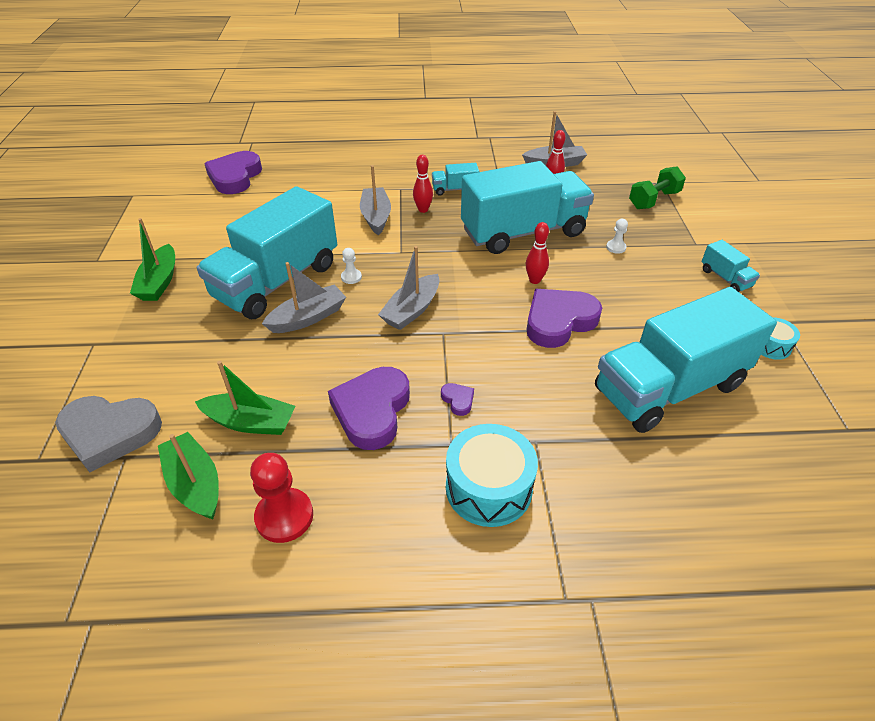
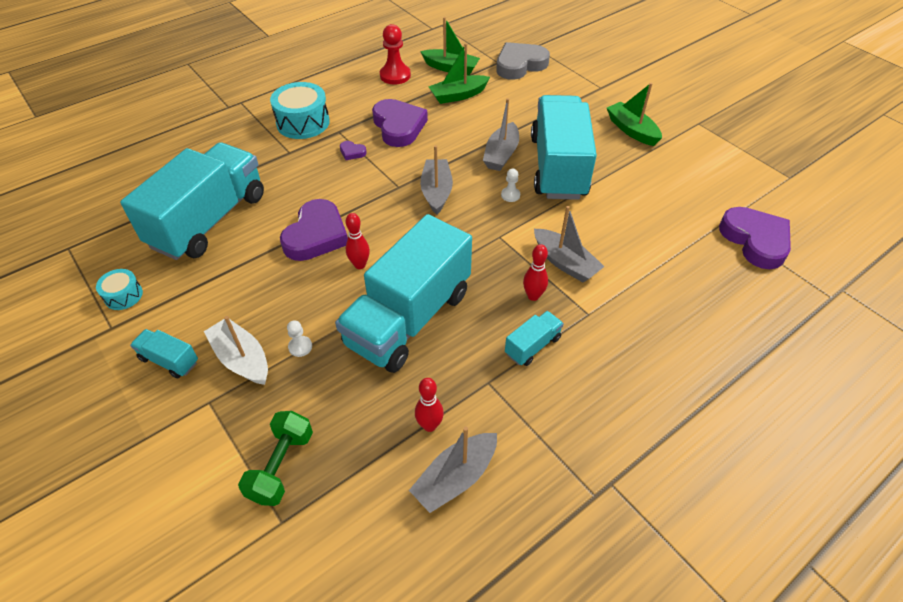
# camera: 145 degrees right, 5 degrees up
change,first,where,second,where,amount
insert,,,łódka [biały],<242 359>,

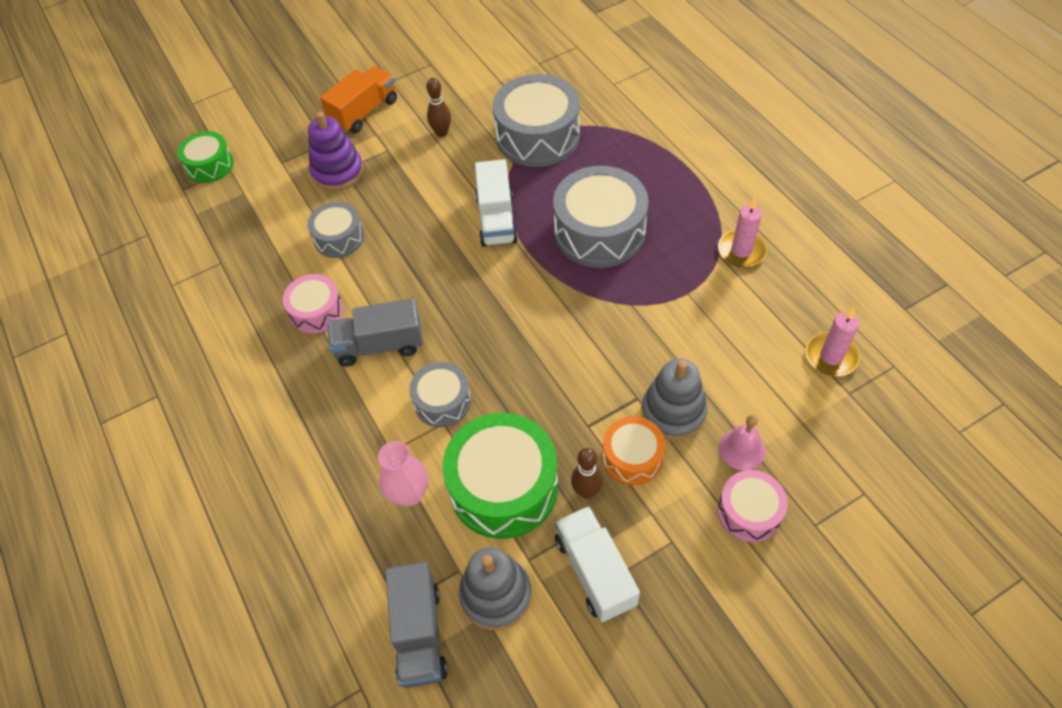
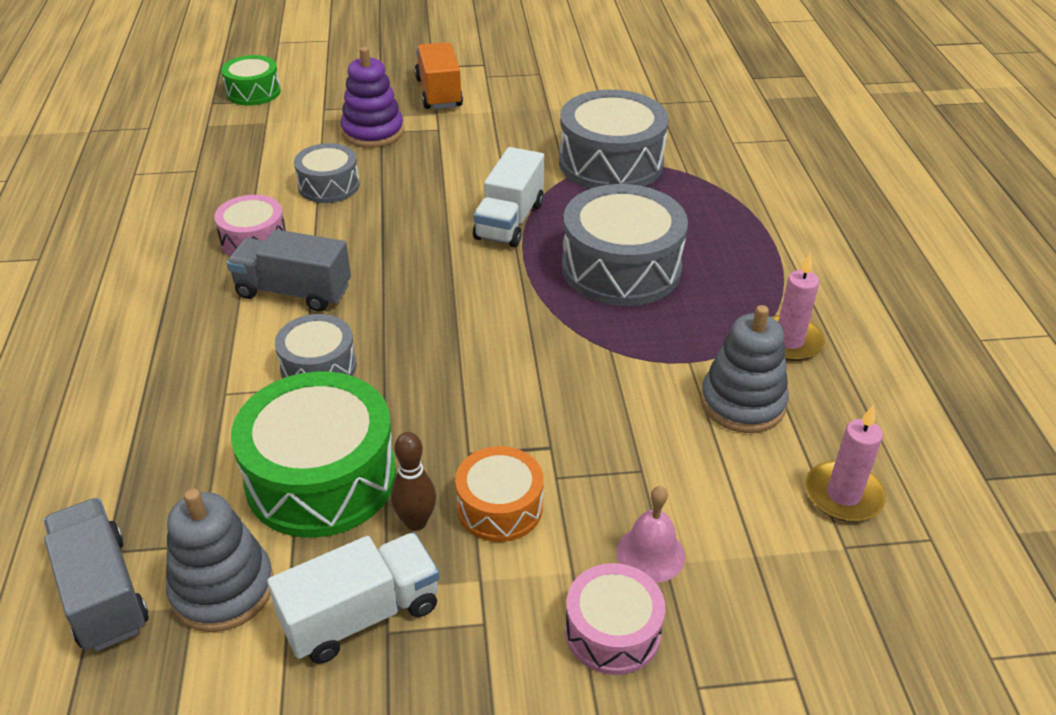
# camera: 20 degrees right, 15 degrees down
change,first,where,second,where,amount
rotate,ciężarówka [pomarańczowy],<364 112>,,<439 93>,75 degrees counterclockwise
delete,wazon [różowy],<409 494>,,,
rotate,ciężarówka [szary],<419 634>,,<103 592>,135 degrees clockwise
delete,kręgiel [brązowy],<441 133>,,,
rotate,ciężarówka [biały],<595 571>,,<361 615>,60 degrees clockwise
move,zabawka nakładanka [szary],<673 412>,,<742 403>,

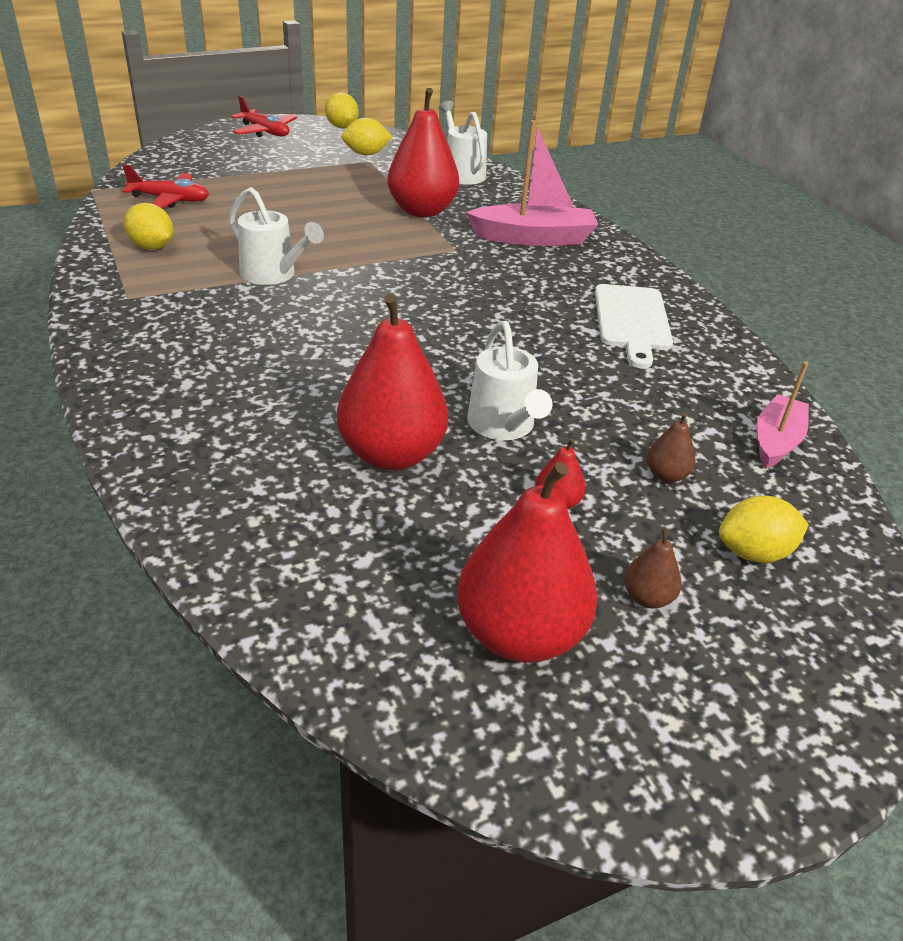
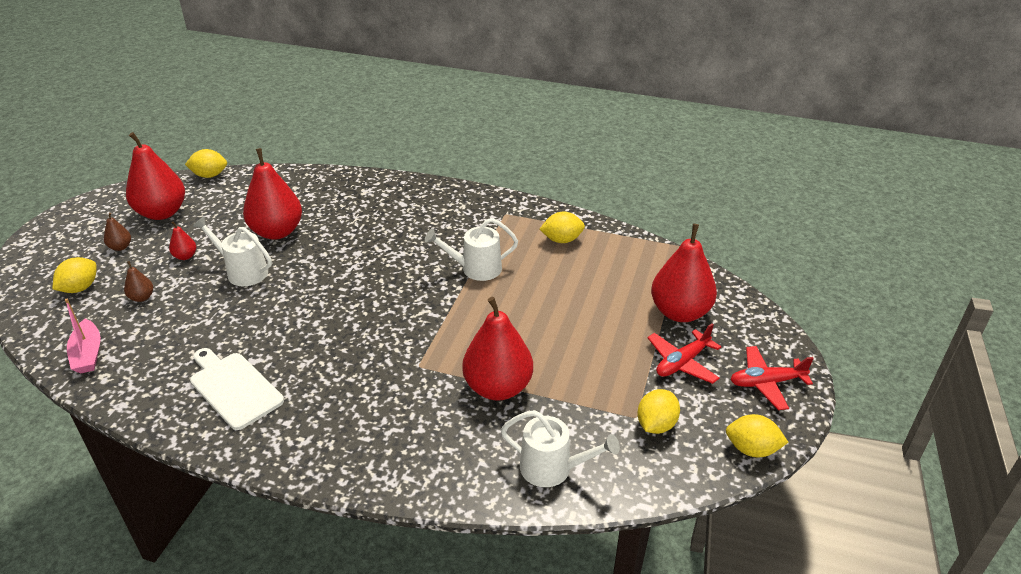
# camera: 135 degrees right, 0 degrees up
change,first,where,second,where,amount
move,samolot [czerwony],<170 200>,,<682 363>,
delete,łódka [różowy],<533 238>,,,
insert,,,cytryna [żółty],<210 175>,
insert,,,gruszka [czerwony],<680 312>,

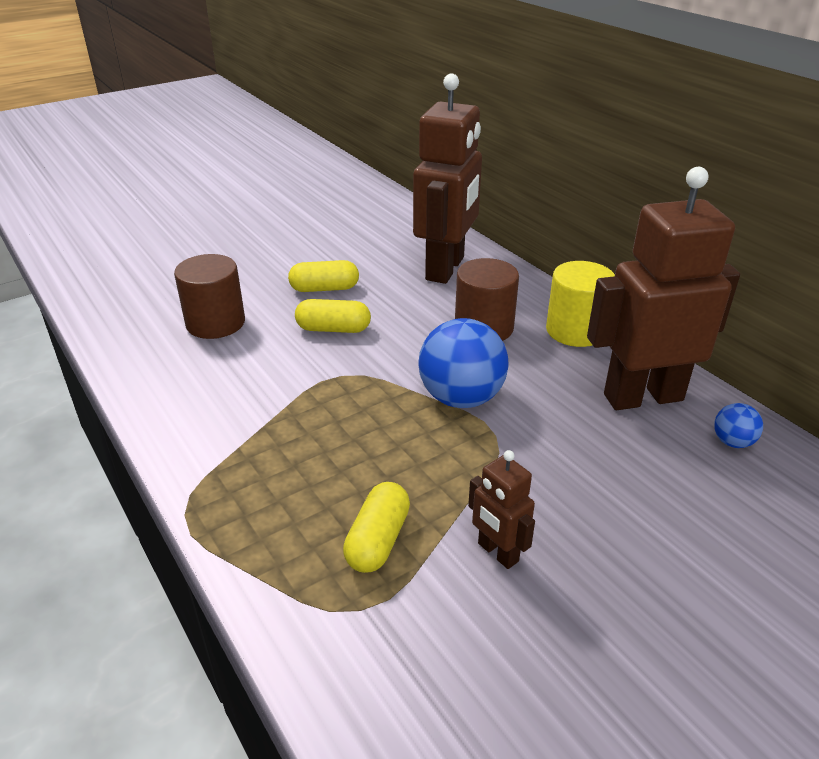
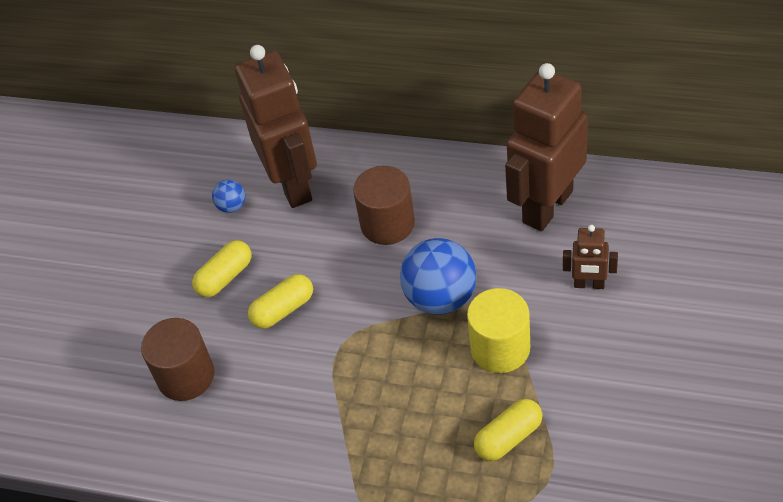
# camera: 35 degrees left, 15 degrees up
change,first,where,second,where,amount
rotate,kapsułka [żółty],<378 540>,,<508 437>,75 degrees clockwise
move,robot [brązowy],<497 553>,,<589 284>,
move,walec [żółty],<575 330>,,<500 348>,
move,piłka [niebieski],<732 442>,,<232 206>,

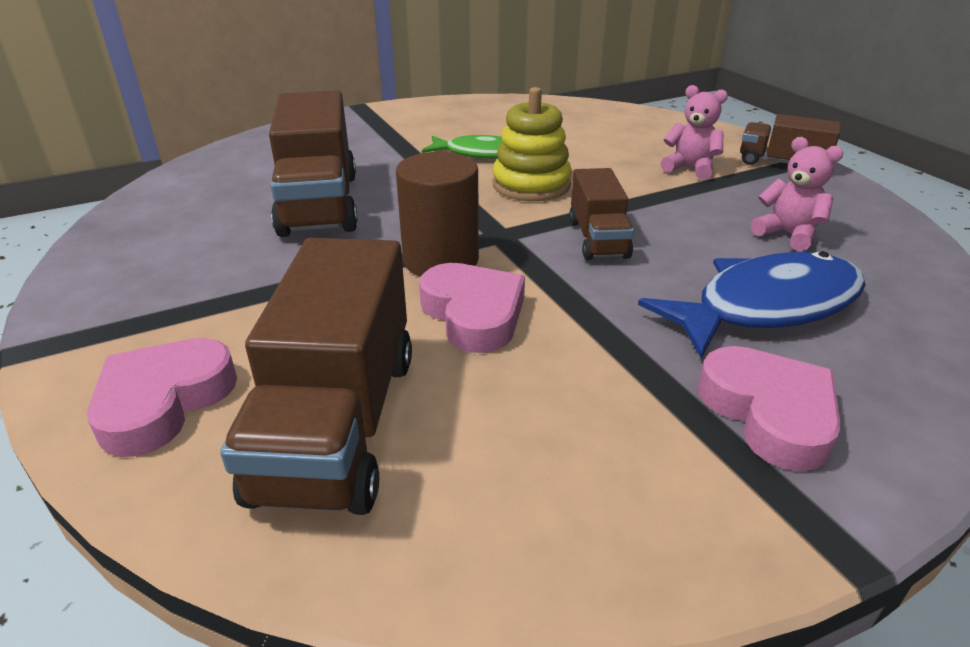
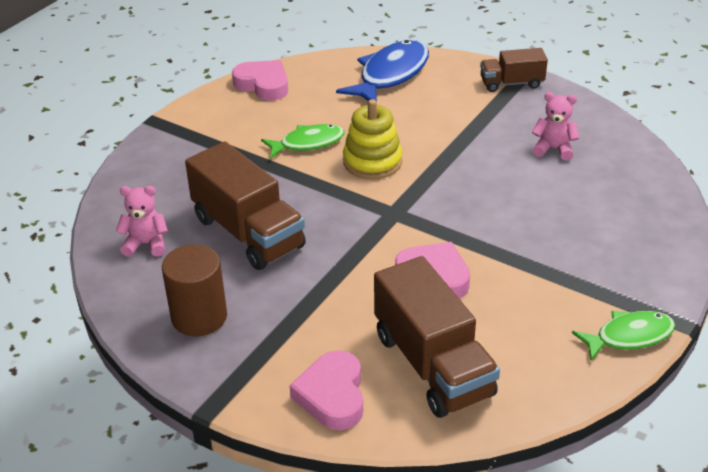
# camera: 30 degrees left, 5 degrees up
change,first,where,second,where,amount
move,walec [brązowy],<441 260>,,<199 317>,
delete,ciężarówka [brązowy],<598 239>,,,
move,ryba [niebieski],<766 306>,,<390 75>,
move,miś [różowy],<690 169>,,<146 244>,
move,serce [różowy],<769 413>,,<263 84>,
insert,,,ryba [zielony],<629 336>,

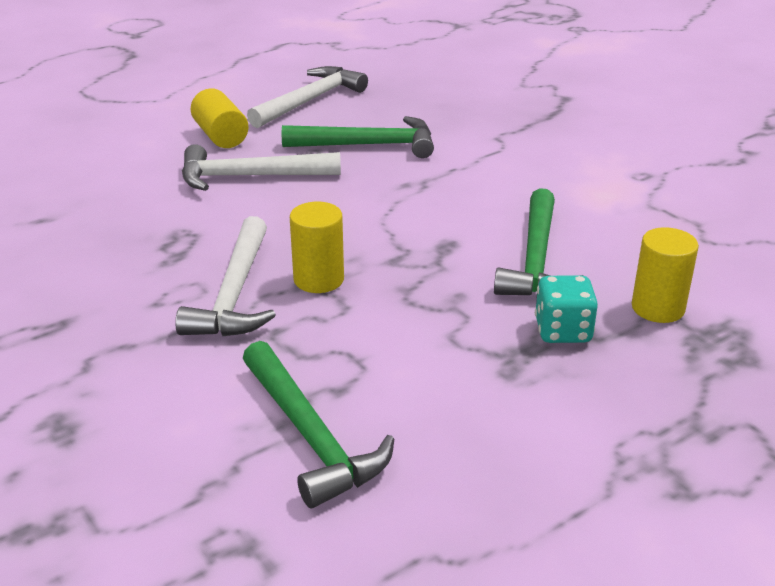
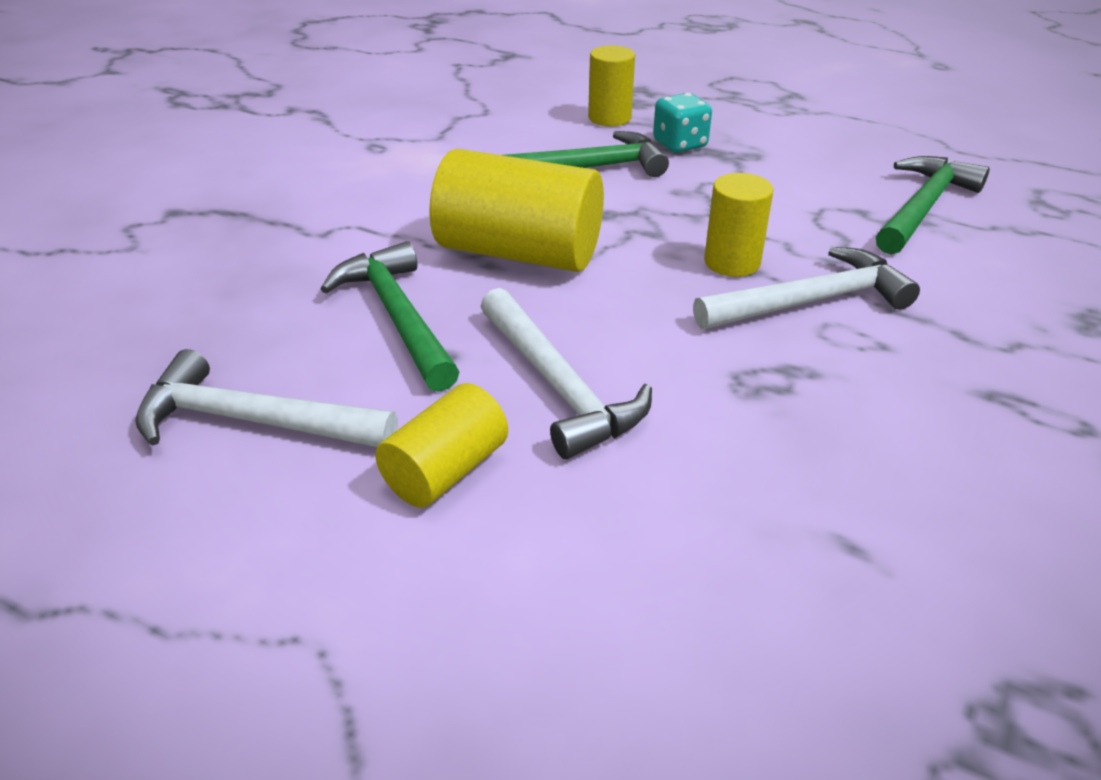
# camera: 115 degrees left, 5 degrees up
change,first,where,second,where,amount
insert,,,walec [żółty],<519 252>,

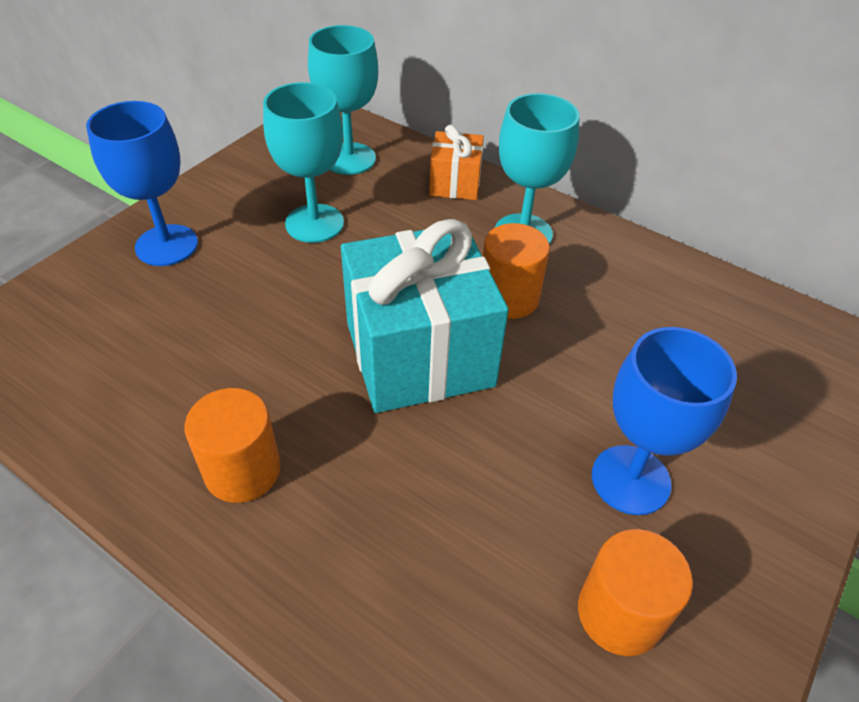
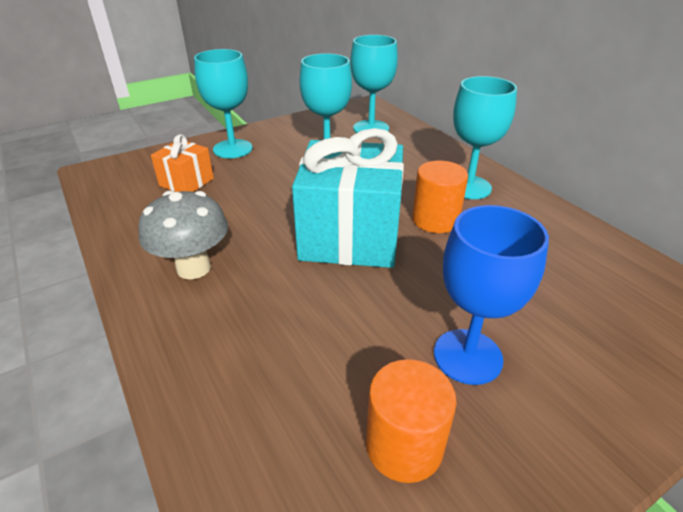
# camera: 25 degrees right, 10 degrees down
change,first,where,second,where,amount
recolor,kielich [niebieski],<166 245>,kielich [turkusowy],<233 149>,
replace,walec [pomarańczowy],<242 470>,grzyb [szary],<194 268>,
move,prezent [pomarańczowy],<455 183>,,<186 182>,

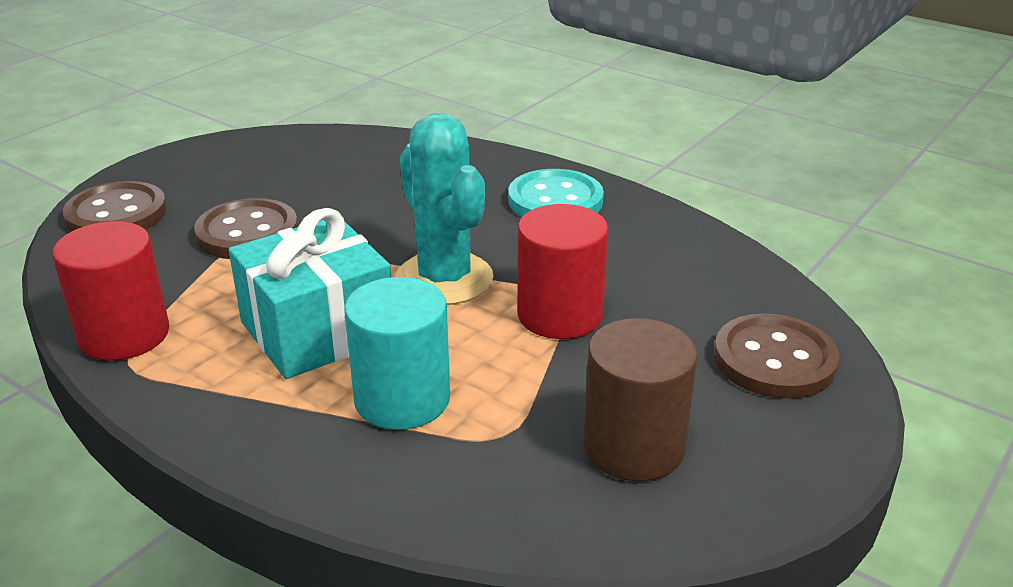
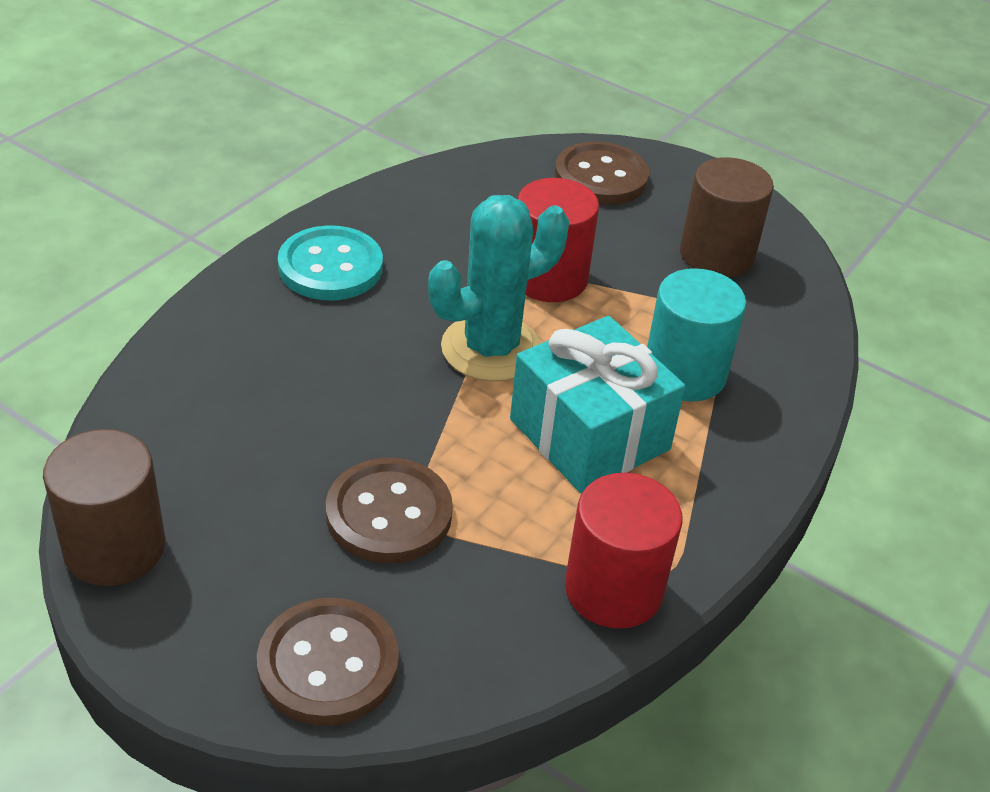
# camera: 95 degrees left, 10 degrees up
change,first,where,second,where,amount
insert,,,walec [brązowy],<114 548>,

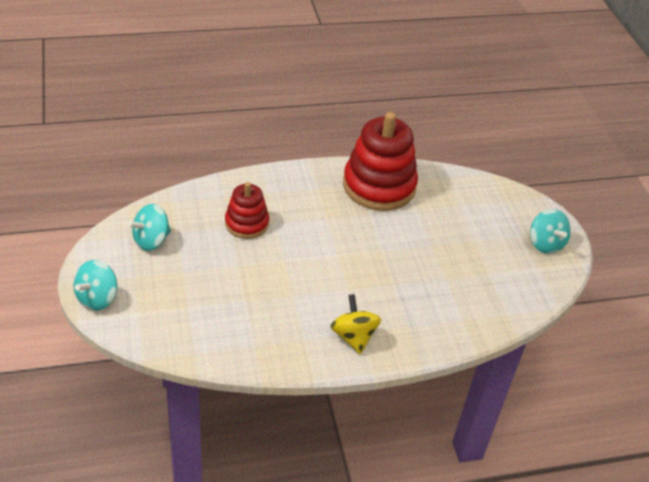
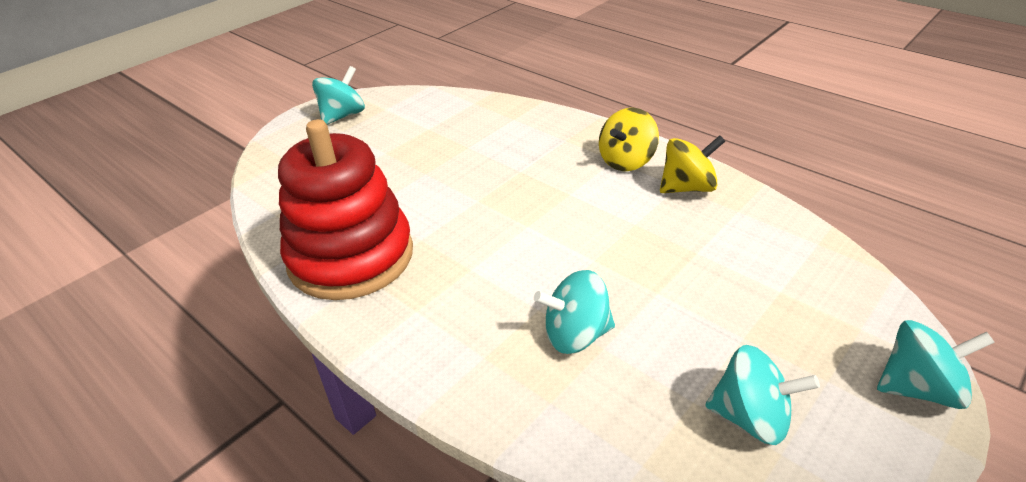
# camera: 120 degrees left, 5 degrees down
change,first,where,second,where,amount
replace,zabawka nakładanka [czerwony],<247 223>,bączek [turkusowy],<576 335>,
insert,,,bączek [żółty],<687 187>,

